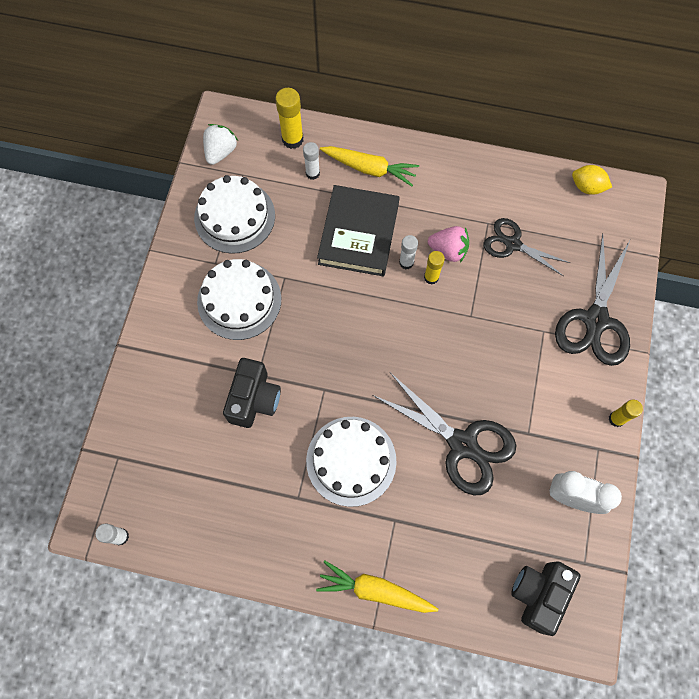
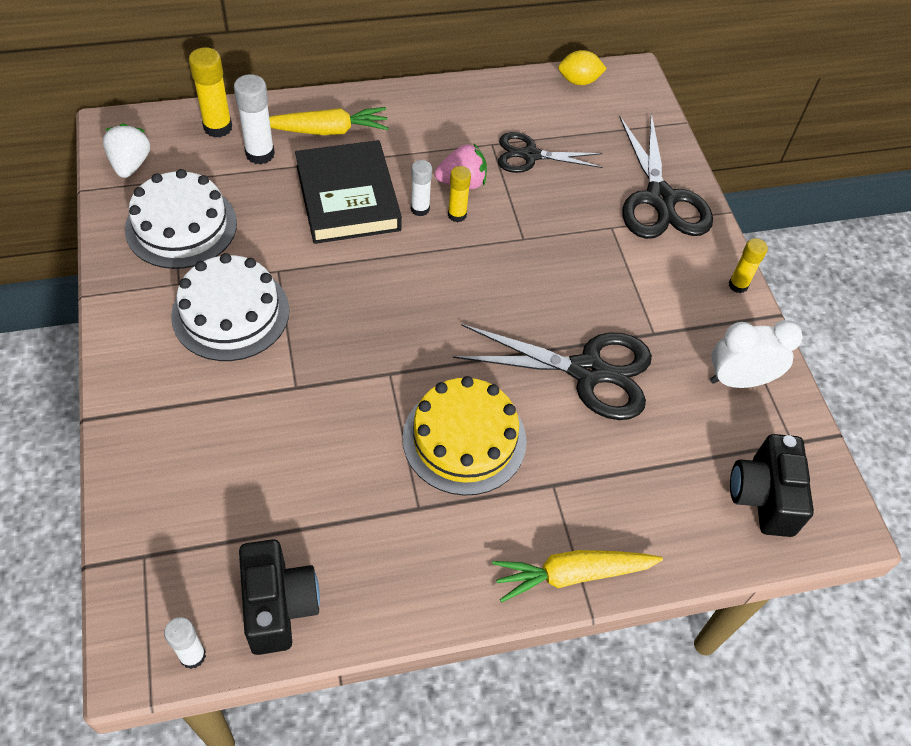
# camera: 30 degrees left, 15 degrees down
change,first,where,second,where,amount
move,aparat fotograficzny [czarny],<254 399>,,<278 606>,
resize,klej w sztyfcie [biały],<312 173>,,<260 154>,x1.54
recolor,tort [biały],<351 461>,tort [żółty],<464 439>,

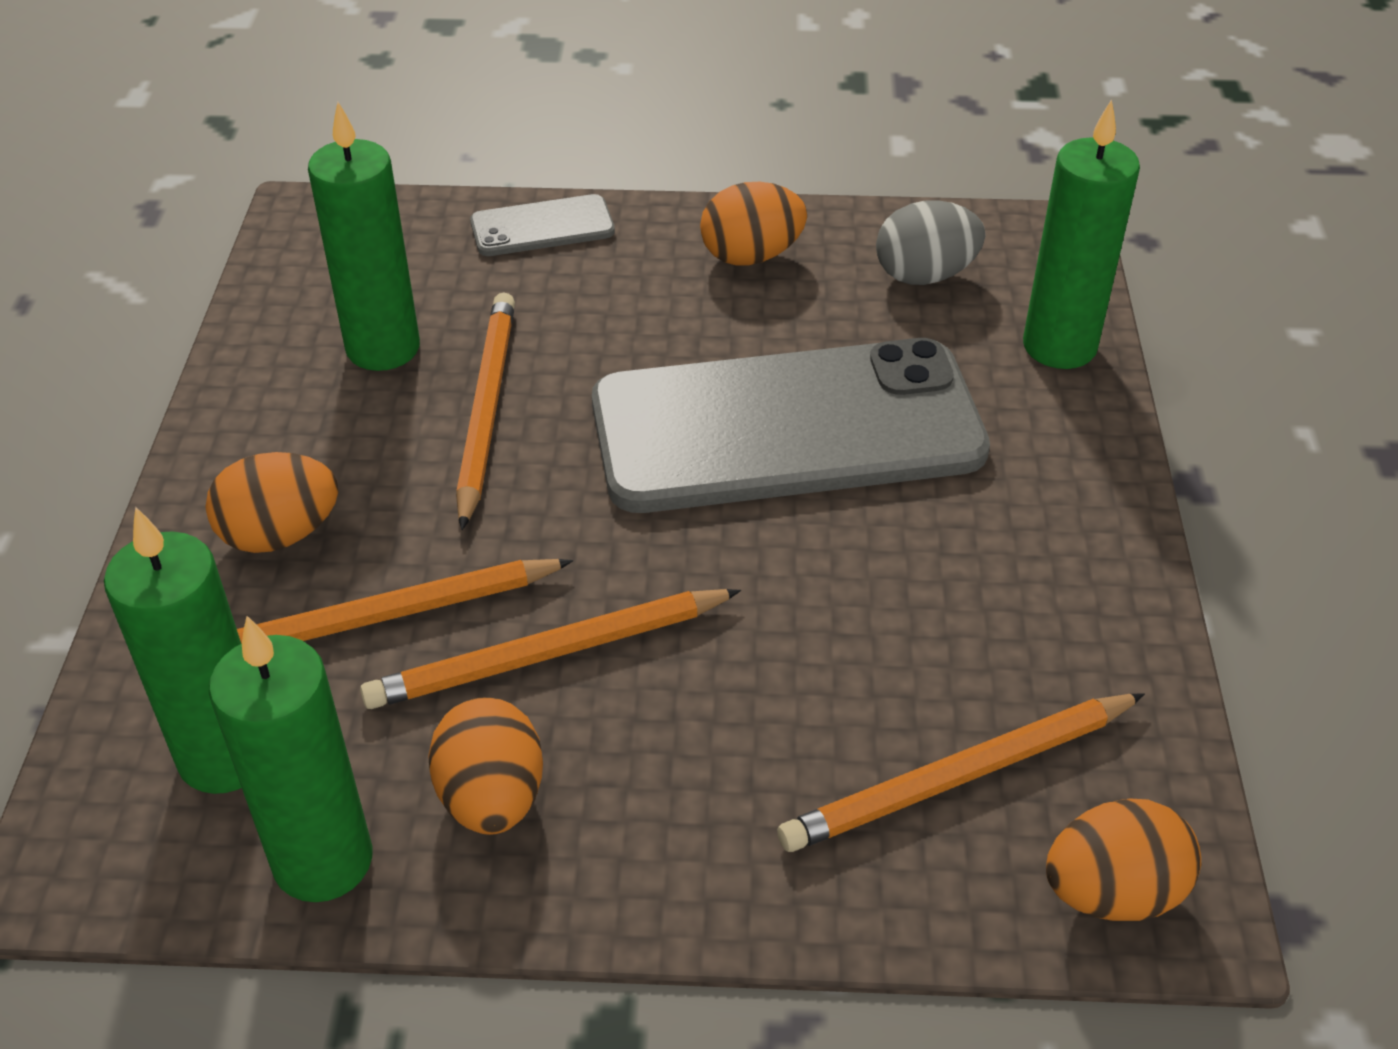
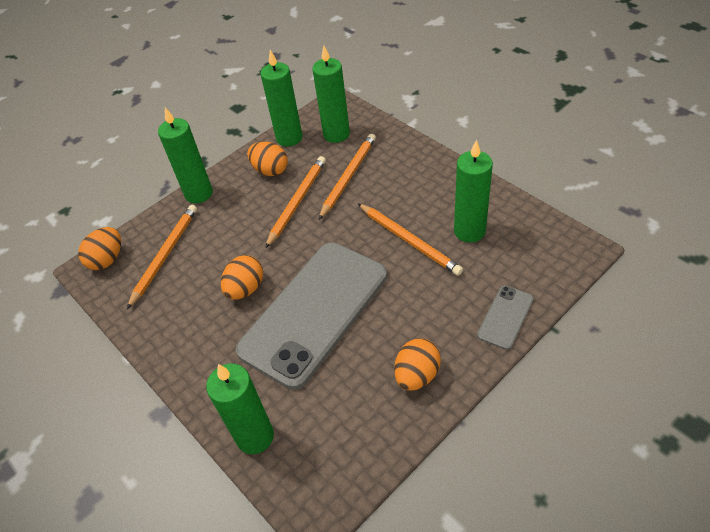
# camera: 140 degrees right, 5 degrees up
change,first,where,second,where,amount
move,jajko [pomarańczowy],<280 535>,,<245 289>,
delete,jajko [szary],<925 275>,,,
insert,,,świeca [zielony],<199 194>,

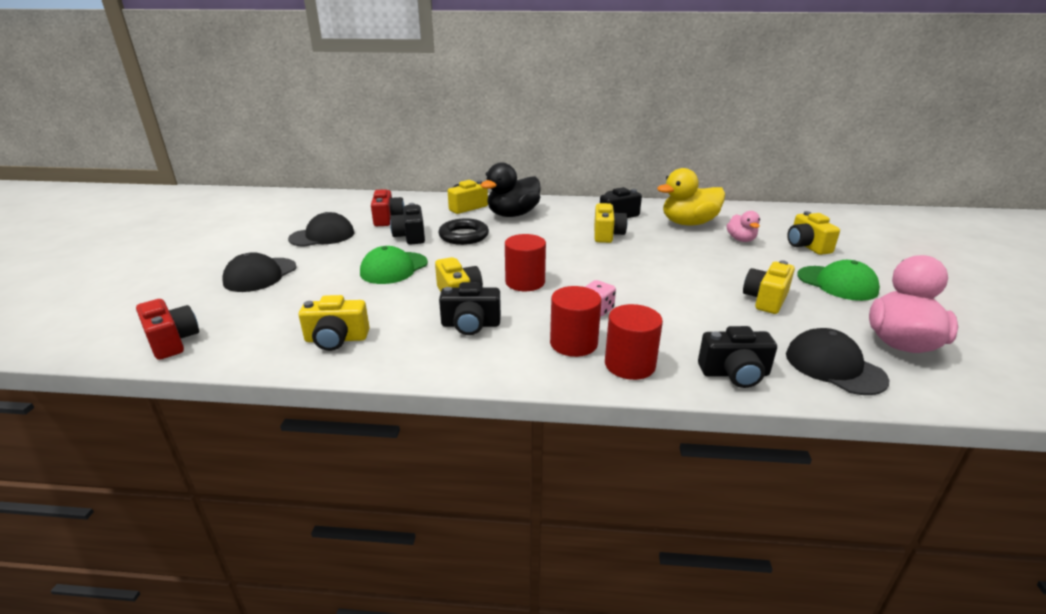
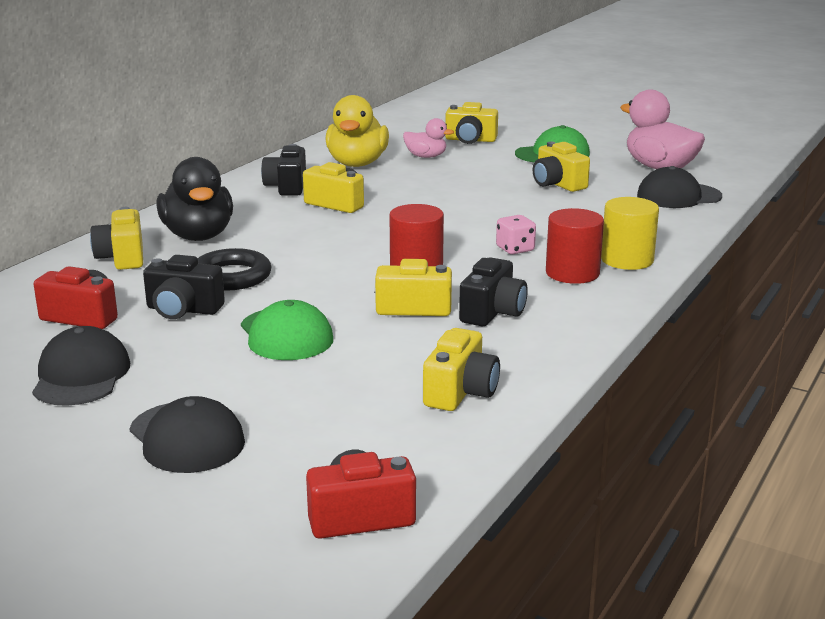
# camera: 65 degrees left, 5 degrees down
change,first,where,second,where,amount
recolor,walec [czerwony],<630 364>,walec [żółty],<627 260>,
delete,aparat fotograficzny [czarny],<734 374>,,,

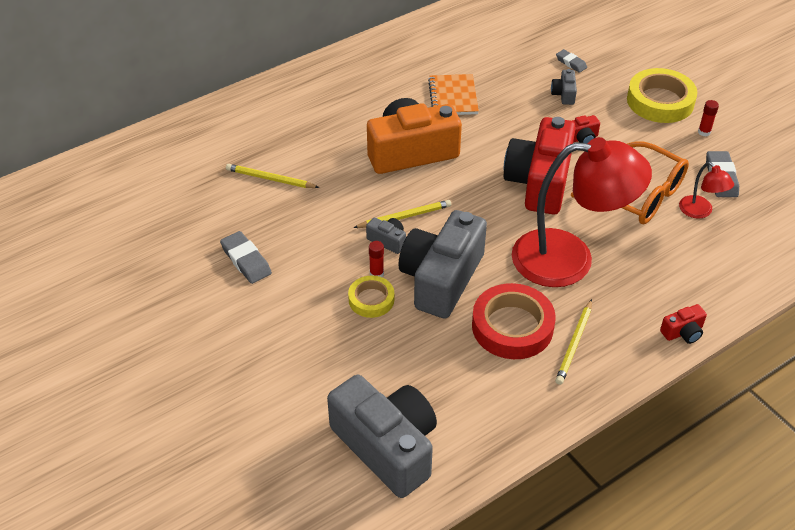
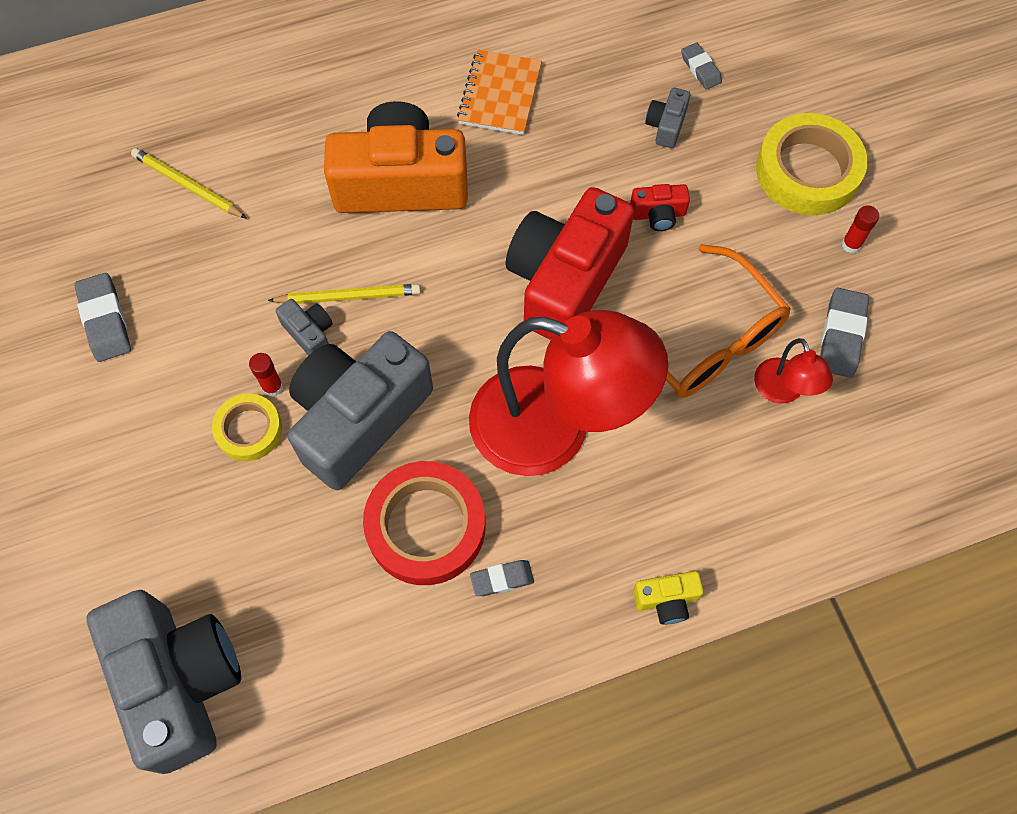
# camera: 15 degrees right, 20 degrees up
change,first,where,second,where,amount
replace,ołówek [żółty],<574 344>,gumka do mazania [szary],<502 579>,
recolor,aparat fotograficzny [czerwony],<683 332>,aparat fotograficzny [żółty],<666 600>,

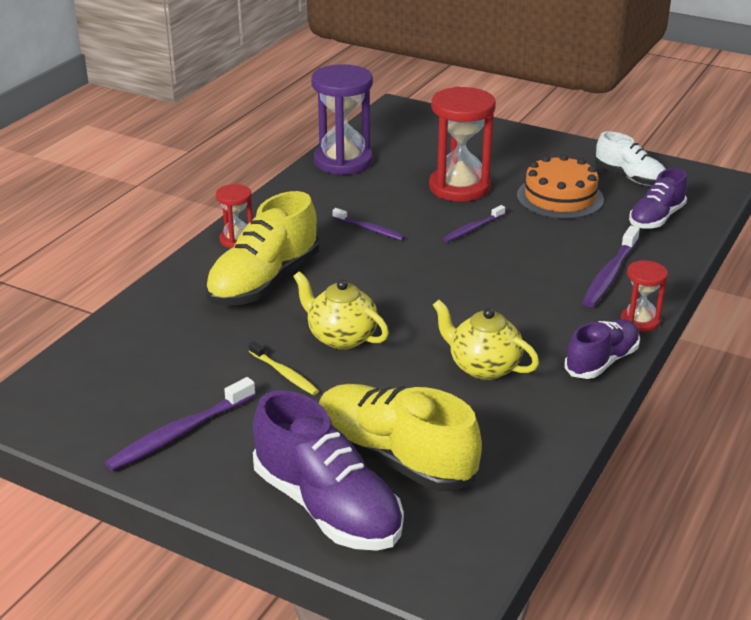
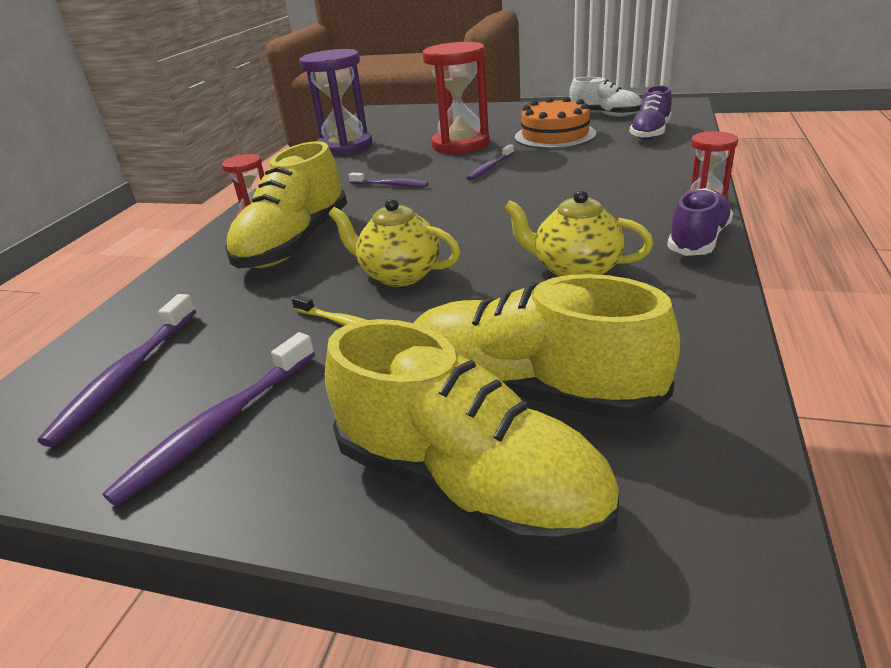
# camera: 10 degrees left, 0 degrees up
change,first,where,second,where,amount
recolor,but [fioletowy],<327 507>,but [żółty],<468 483>,
move,szczoteczka do zębów [fioletowy],<610 274>,,<126 375>,

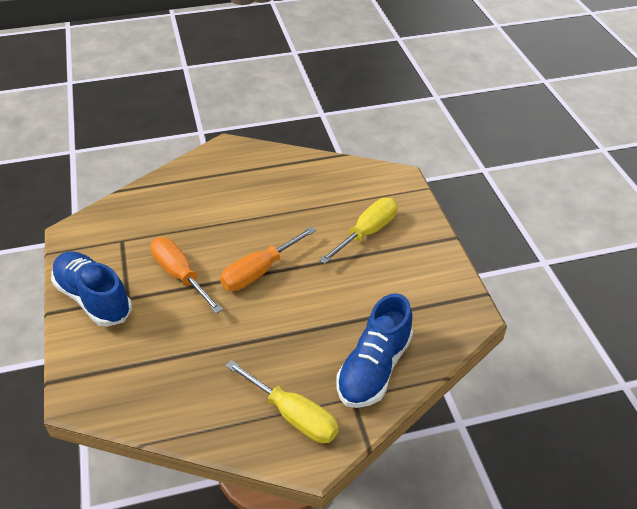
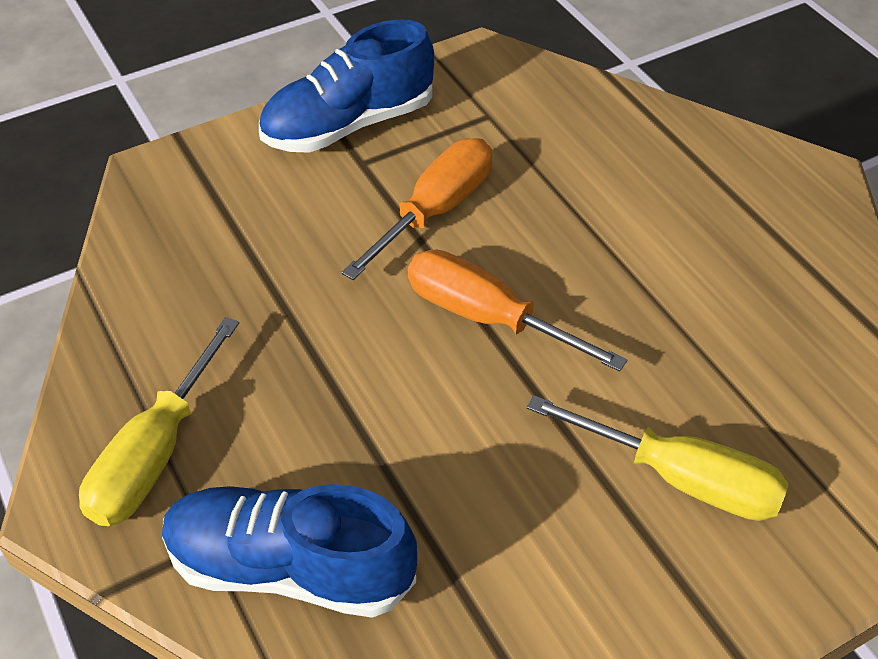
# camera: 75 degrees right, 5 degrees up
change,first,where,second,where,amount
rotate,but [niebieski],<93 298>,,<348 125>,150 degrees counterclockwise

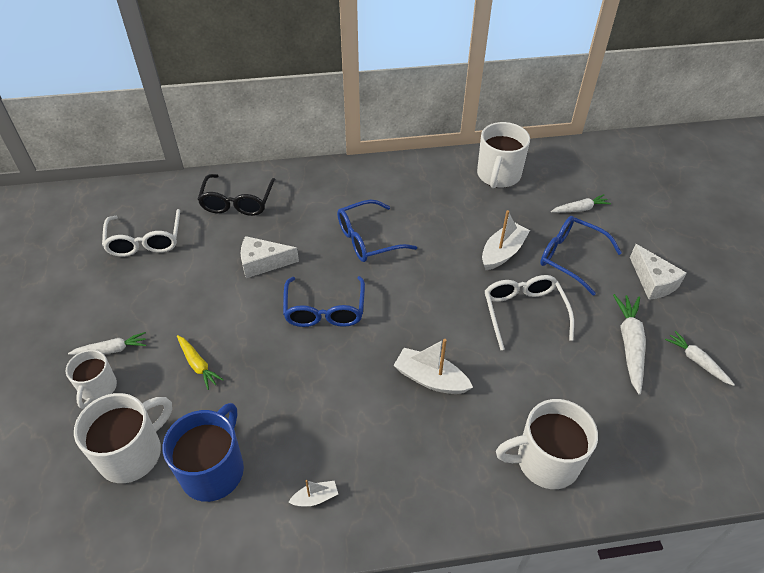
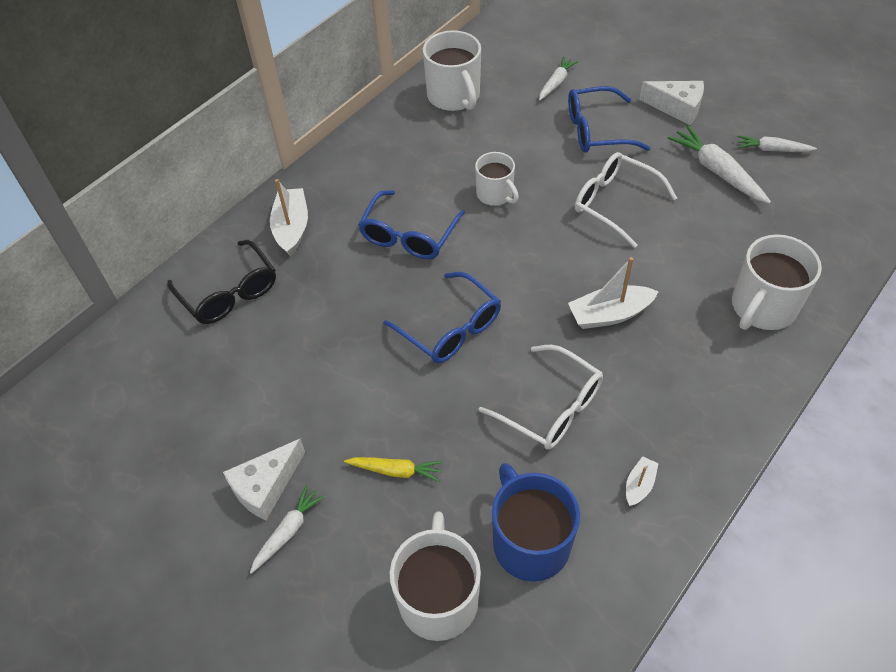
# camera: 40 degrees left, 5 degrees up
change,first,where,second,where,amount
move,kubek [biały],<98 388>,,<495 194>,
move,okulary [biały],<145 240>,,<550 407>,
move,ser [biały],<263 263>,,<265 486>,
move,łódka [biały],<502 252>,,<292 228>,

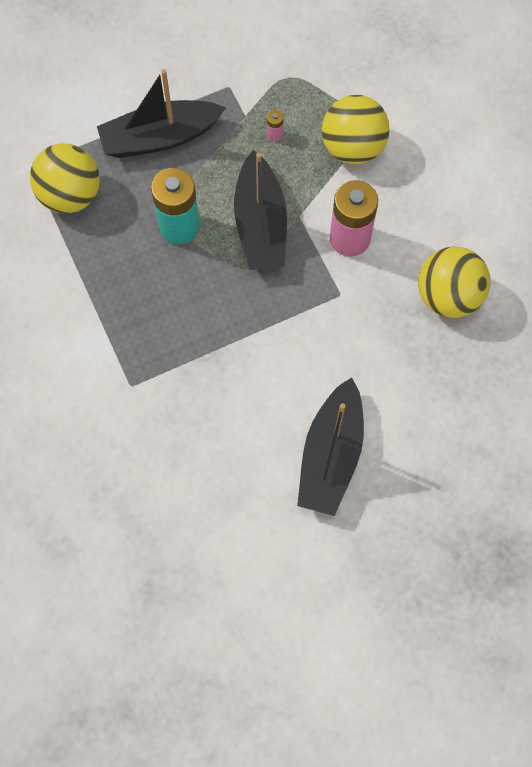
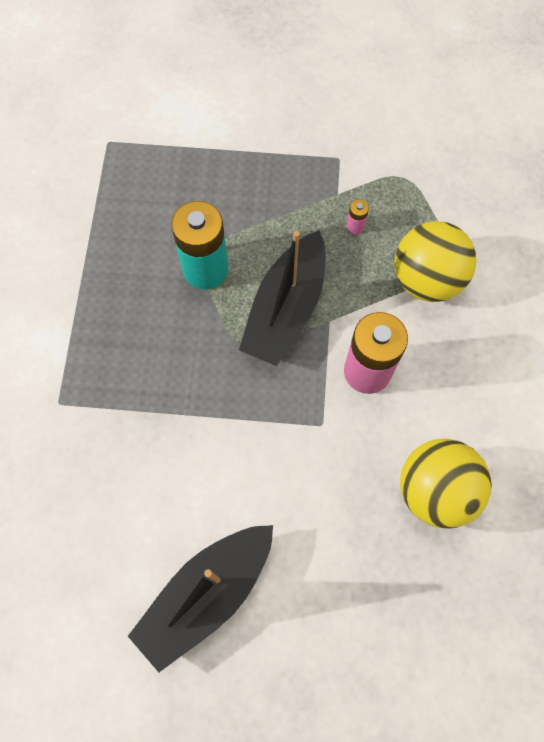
# camera: 30 degrees right, 0 degrees up
change,first,where,second,where,amount
delete,piłka [żółty],<70 195>,,,
delete,łódka [czarny],<160 138>,,,

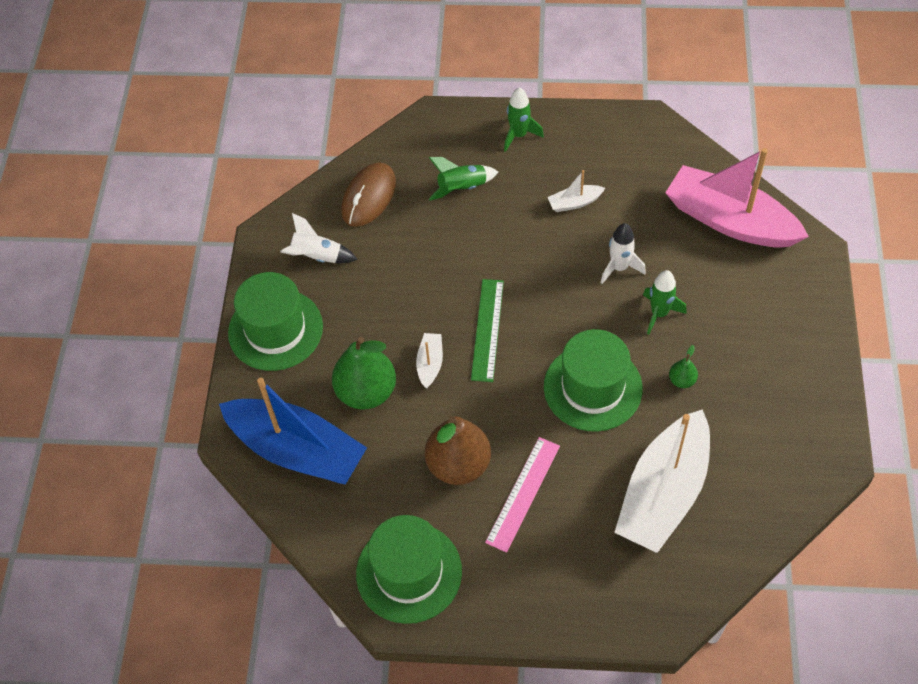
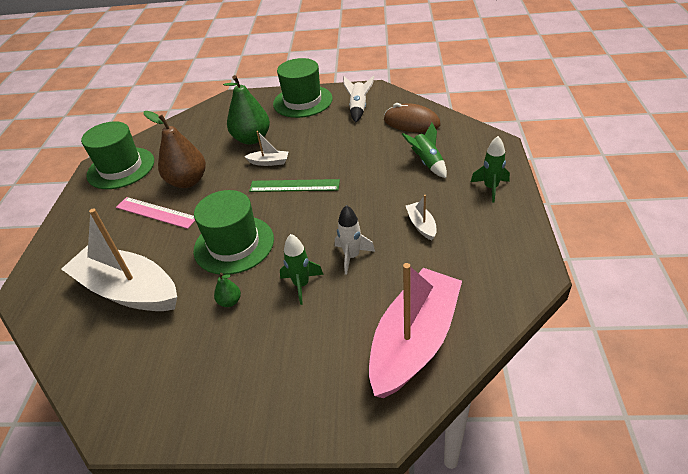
# camera: 90 degrees right, 15 degrees down
change,first,where,second,where,amount
delete,łódka [niebieski],<297 450>,,,

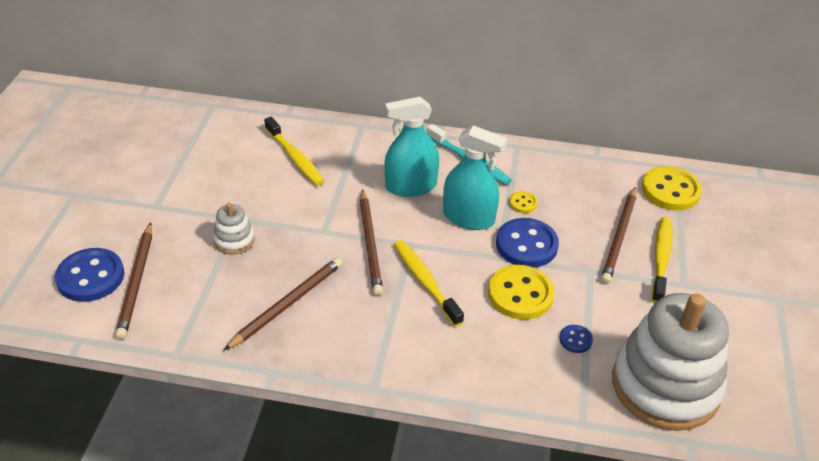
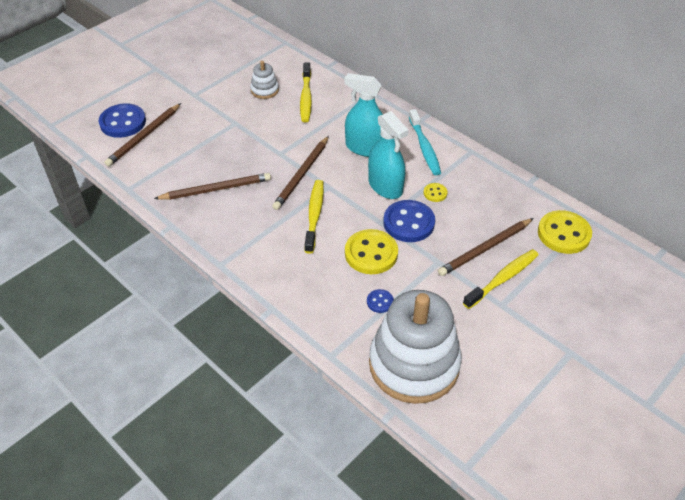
# camera: 35 degrees right, 5 degrees up
change,first,where,second,where,amount
move,zabawka nakładanka [biały],<234 240>,,<264 90>,

